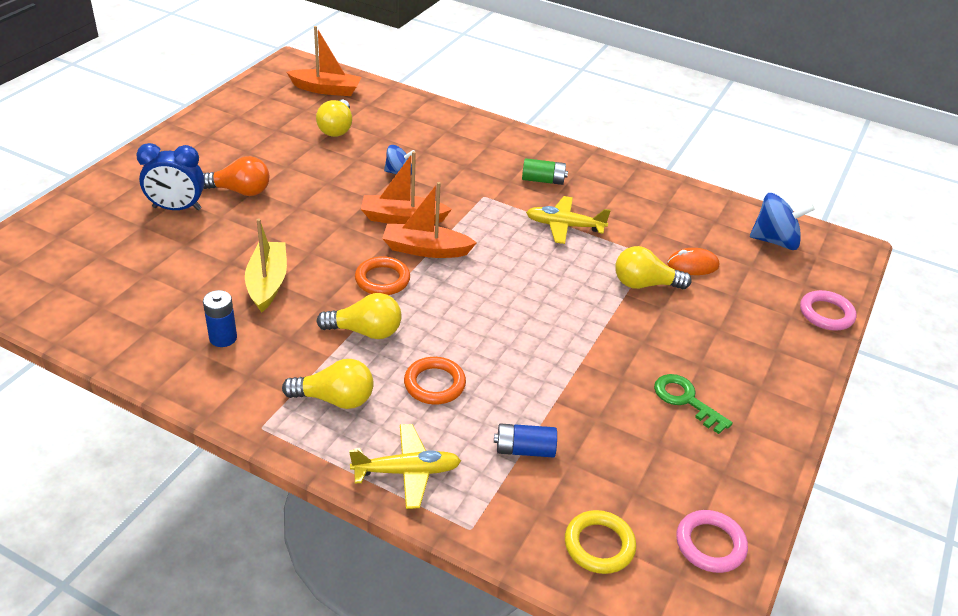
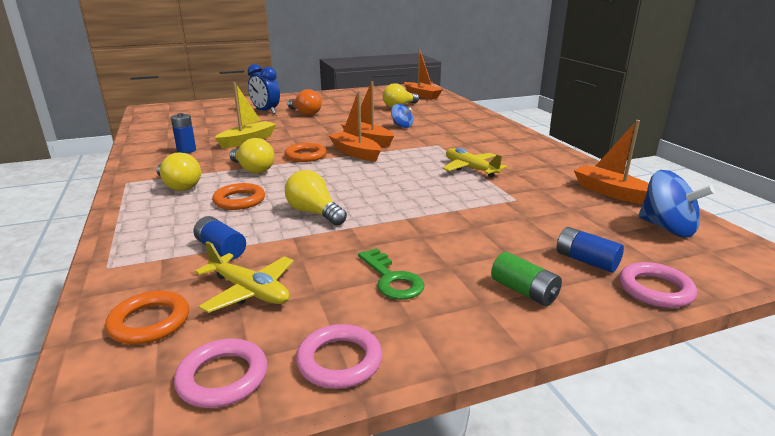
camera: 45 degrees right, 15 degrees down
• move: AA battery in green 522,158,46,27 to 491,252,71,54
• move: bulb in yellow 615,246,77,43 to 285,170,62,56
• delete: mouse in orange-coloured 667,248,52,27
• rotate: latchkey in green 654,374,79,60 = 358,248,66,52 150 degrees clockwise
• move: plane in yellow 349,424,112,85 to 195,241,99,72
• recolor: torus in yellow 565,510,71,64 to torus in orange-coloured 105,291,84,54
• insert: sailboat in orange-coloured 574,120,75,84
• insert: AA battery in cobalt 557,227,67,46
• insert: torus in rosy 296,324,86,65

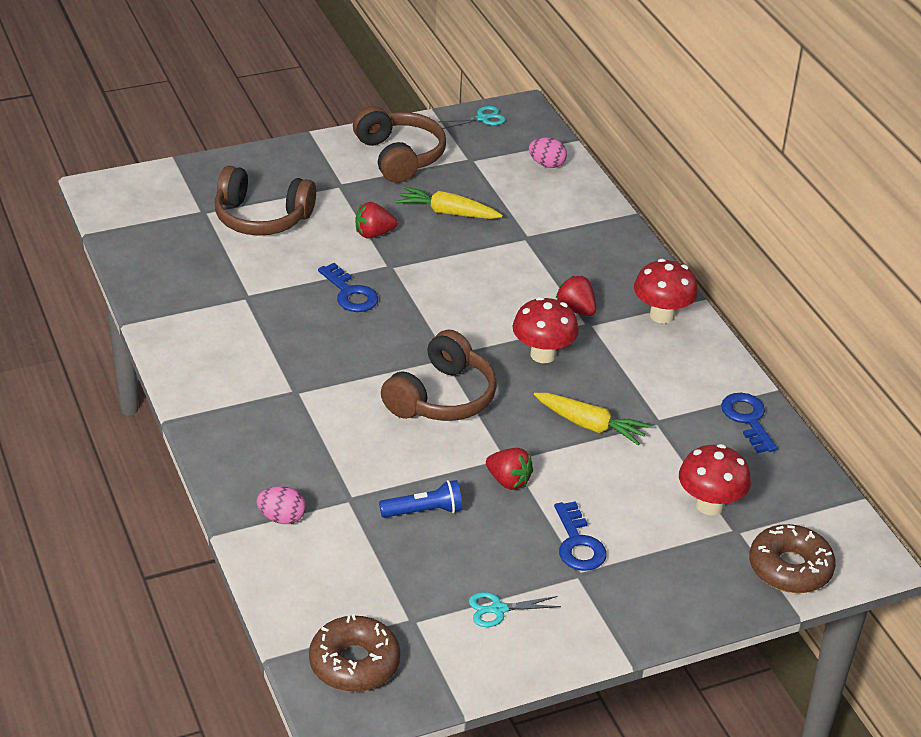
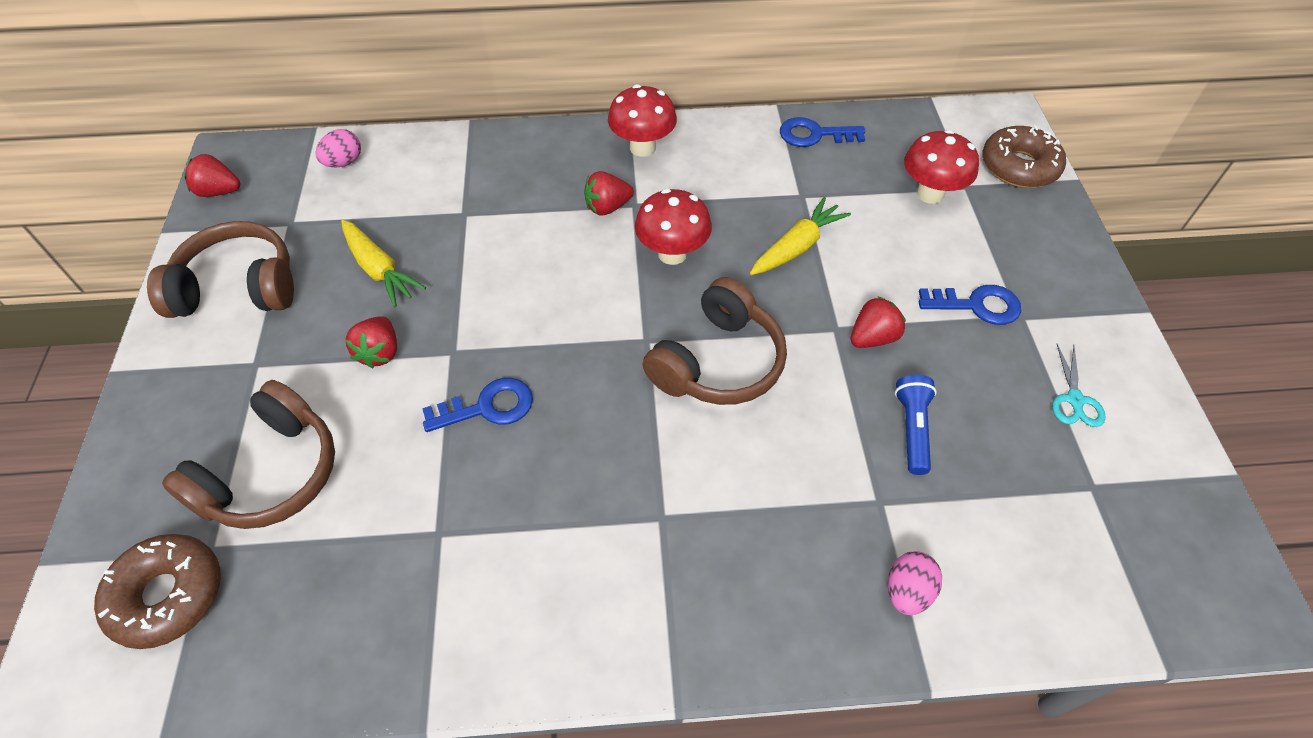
camera: 70 degrees left, 15 degrees up
• replace: pair of scissors in turquoise 439,106,67,23 to berry in crimson 184,154,56,43
• rotate: root vegetable in yellow 396,186,107,33 = 341,220,85,87 75 degrees counterclockwise
• rotate: over-ear headphones in dark brown 381,330,116,91 = 642,277,145,128 75 degrees clockwise
• move: donut in dark brown 309,614,91,78 to 94,534,127,115

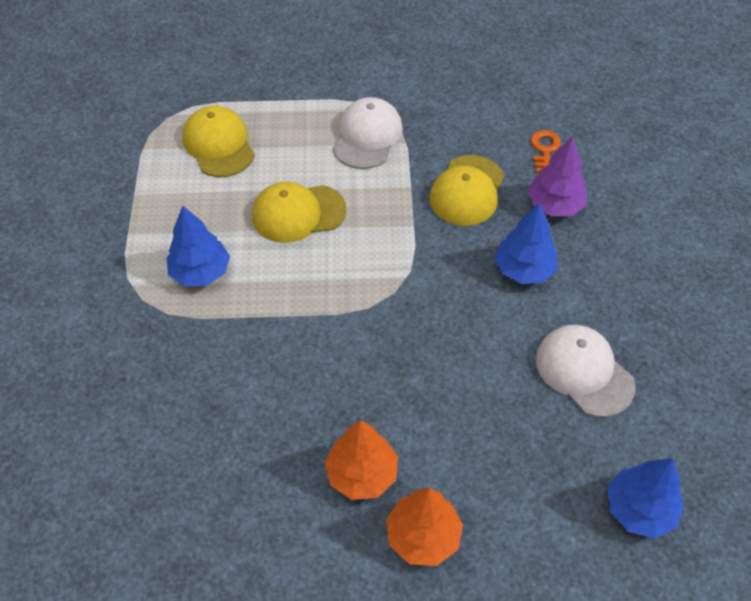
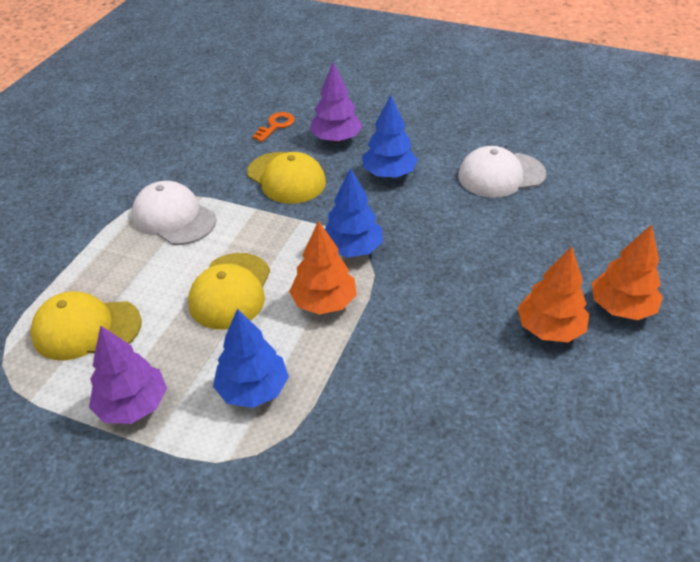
camera: 65 degrees left, 10 degrees down
• rotate: latchkey in orange-coloured 531,130,30,43 = 252,112,43,30 90 degrees clockwise
• move: toy tree in cobalt 607,458,77,81 to 325,168,58,90
• insert: toy tree in orange-coloured 289,220,68,95
• insert: toy tree in royal purple 89,325,78,99

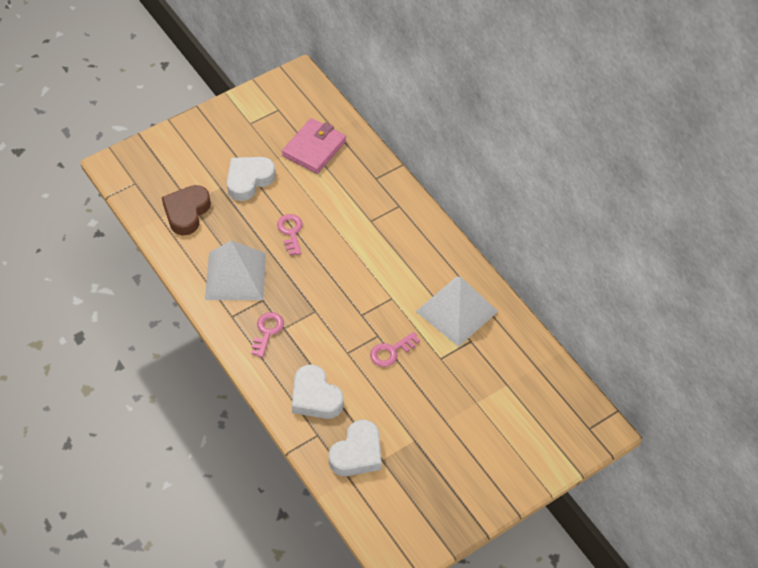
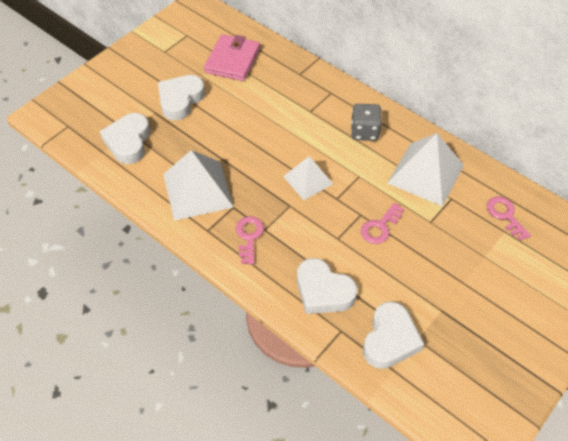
camera: 15 degrees left, 0 degrees up
• recolor: heart shape in dark brown 162,185,49,50 to heart shape in pure white 100,113,50,51
• move: latchkey in rosy 277,214,26,41 to 487,196,44,45
• insert: dice in gray 351,104,31,37
• insert: pyramid in pure white 283,156,50,44

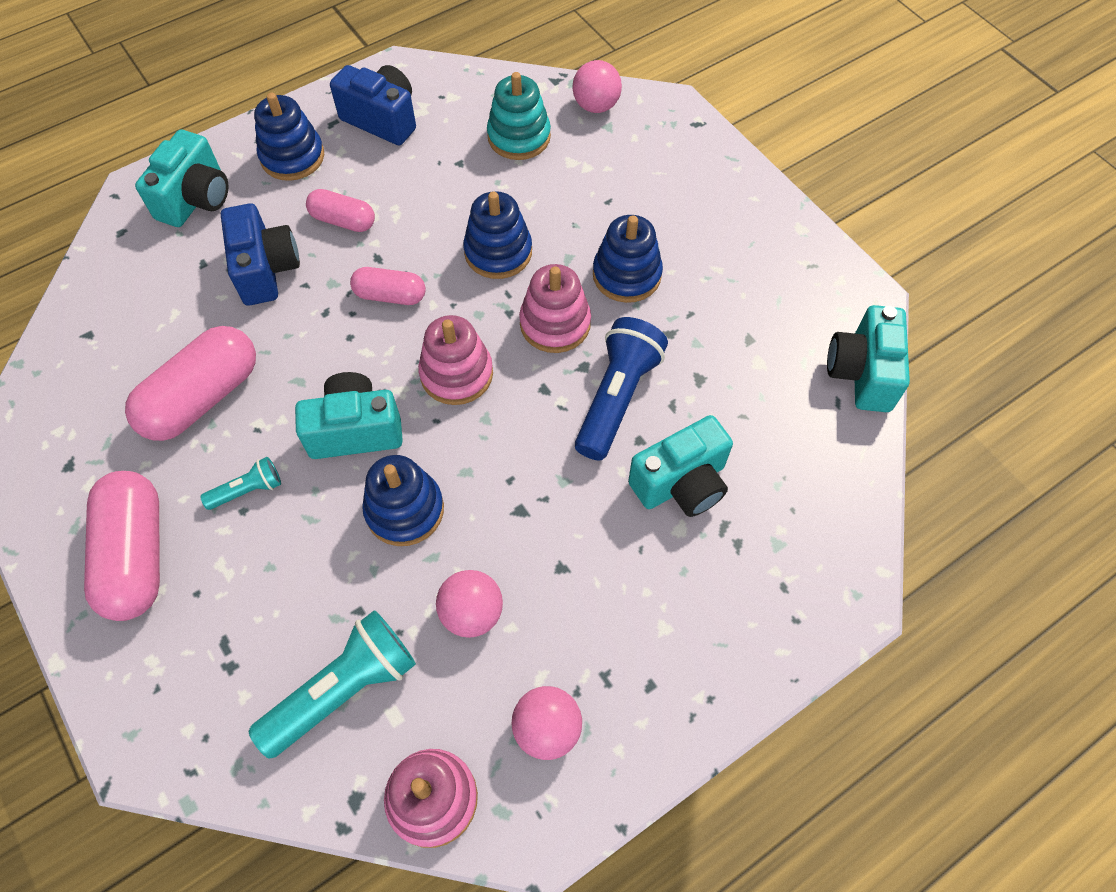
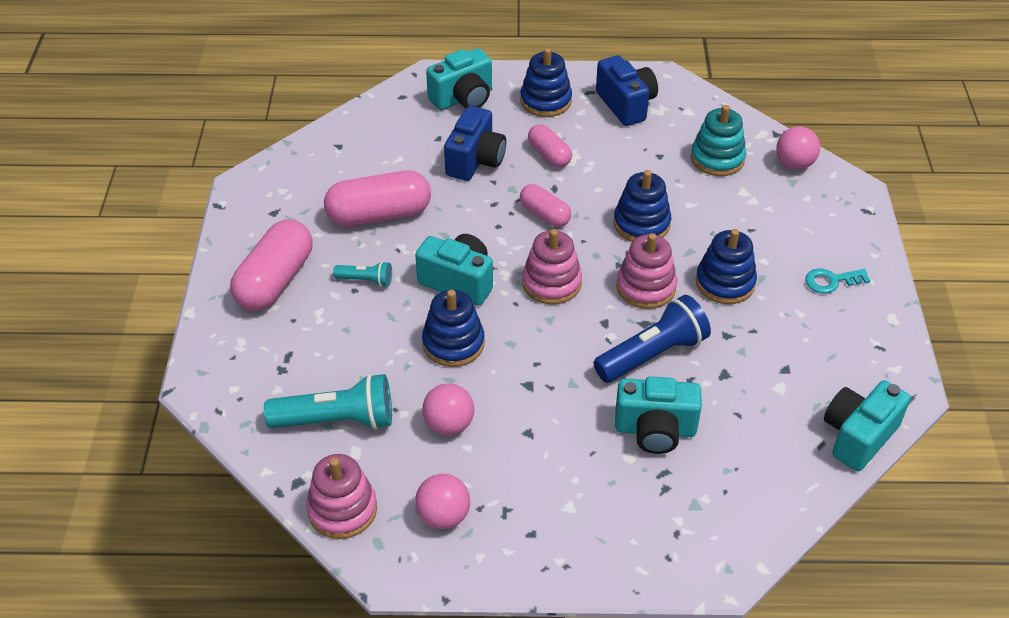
camera: 35 degrees right, 15 degrees down
• insert: latchkey in turquoise 805,268,66,26

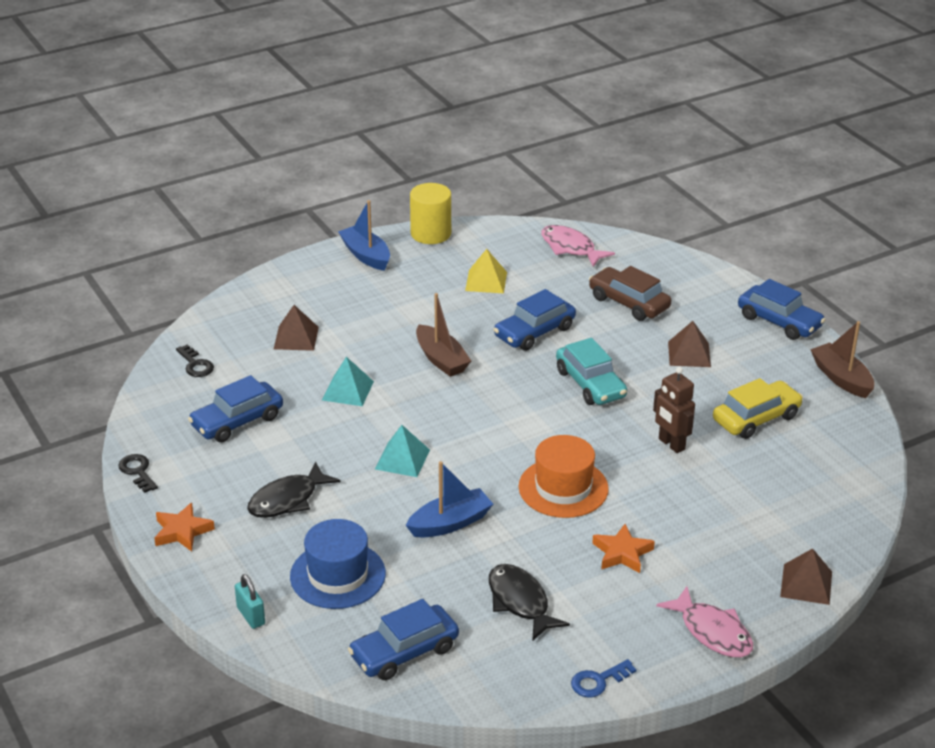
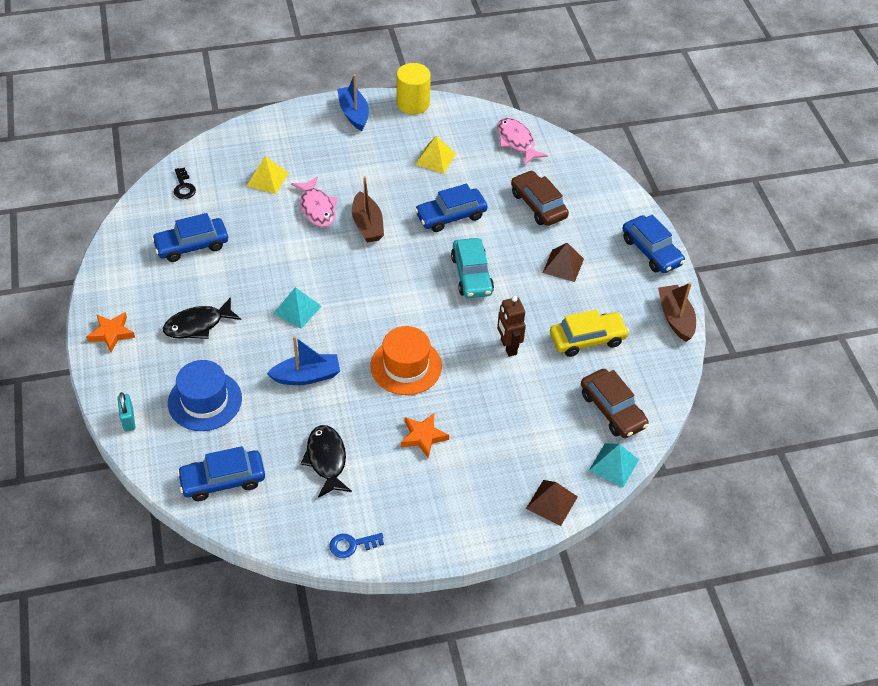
camera: 15 degrees right, 15 degrees up
• recolor: pyramid in dark brown 274,305,45,46 to pyramid in yellow 247,156,42,38
• move: pyramid in turquoise 322,357,52,49 to 589,443,50,44
• delete: latchkey in black 118,454,40,39
• move: toy fish in rosy 656,586,97,72 to 291,176,47,51
• insert: car in dark brown 581,369,68,69

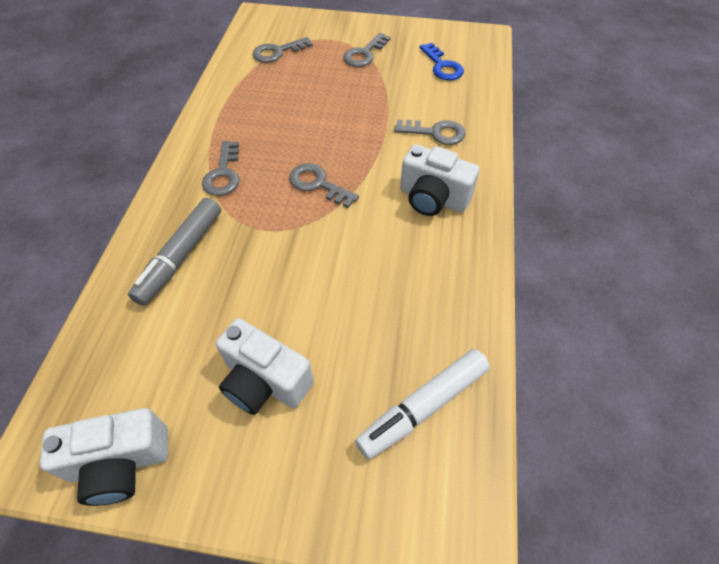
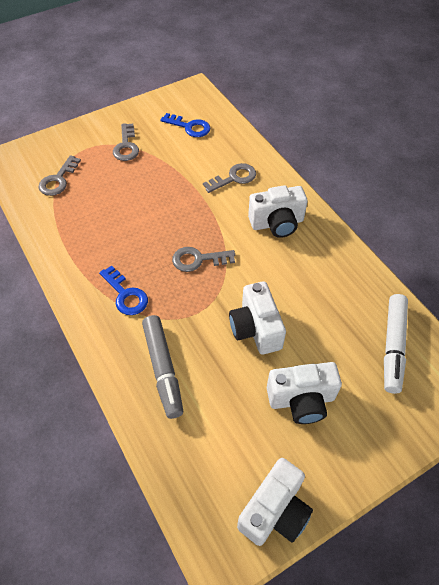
camera: 40 degrees left, 0 degrees up
• recolor: latchkey in gray 202,141,38,55 to latchkey in cobalt 99,265,49,50
• insert: camera in pure white 229,281,57,74

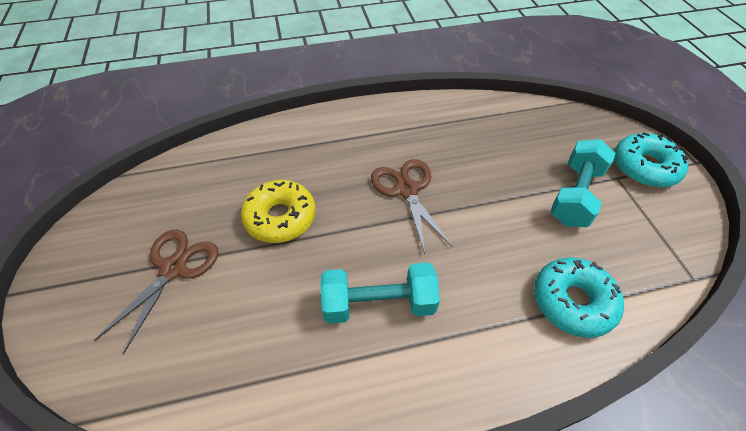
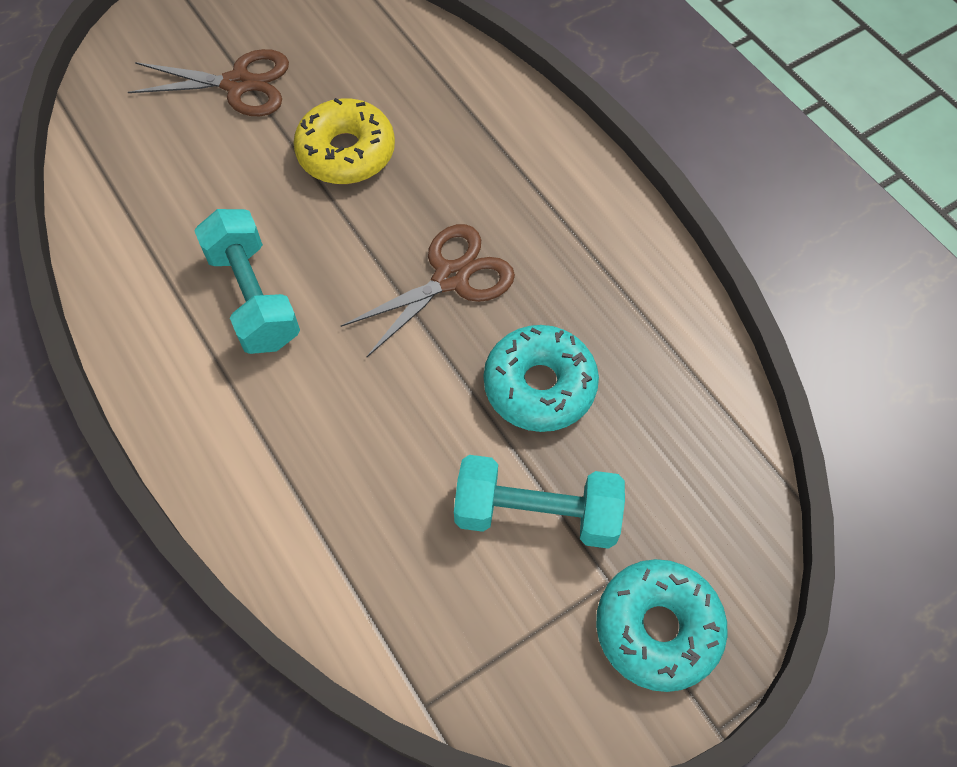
camera: 70 degrees right, 10 degrees up
• move: donut in turquoise 534,257,90,81 to 484,325,115,107

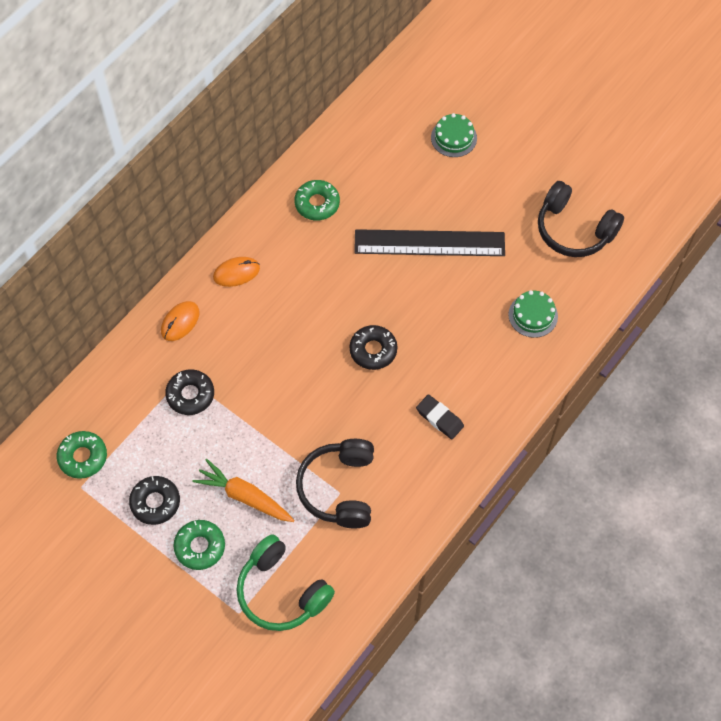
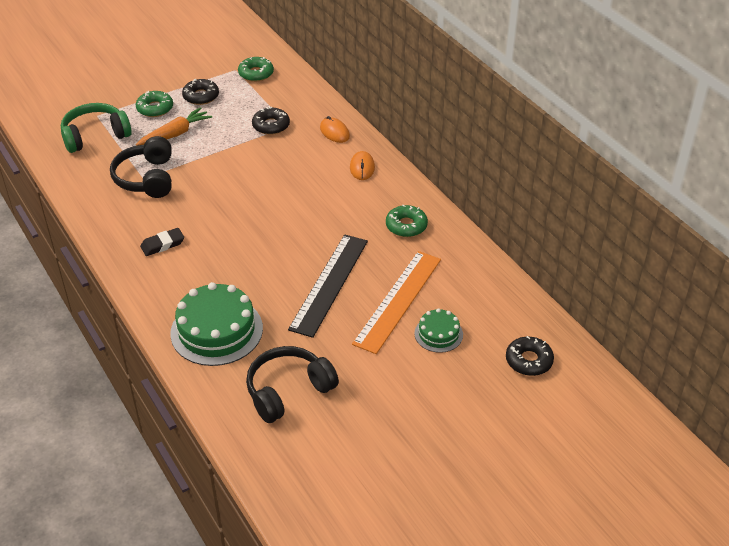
camera: 110 degrees right, 20 degrees down
• resize: layer cake in green 508,290,50,48 = 170,282,93,84 x1.90
• move: donut in black 349,325,48,45 to 506,336,48,40
• rotate: over-ear headphones in black 296,439,78,89 = 110,136,62,62 120 degrees counterclockwise
• insert: measuring stick in orange-coloured 352,251,89,103

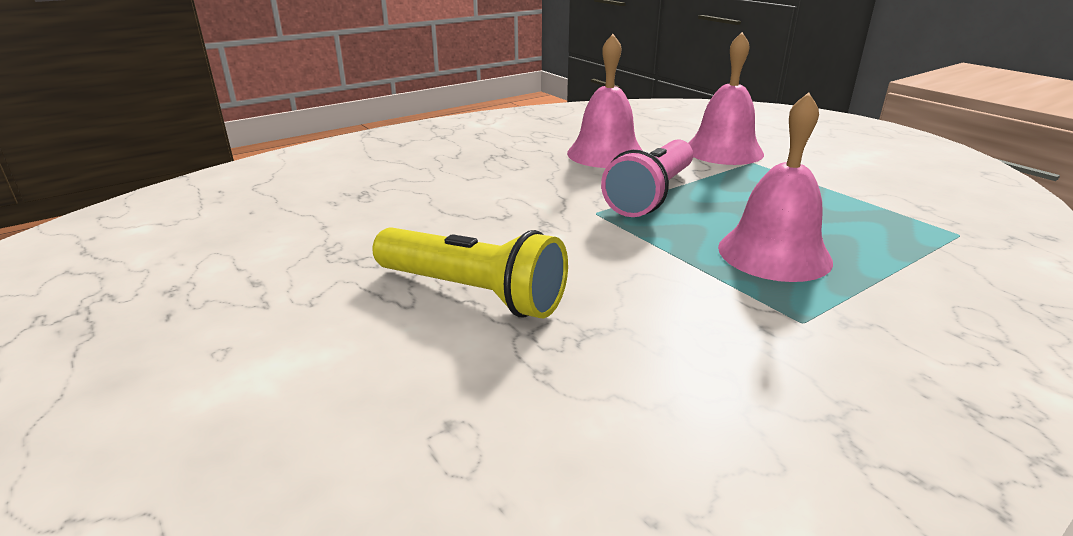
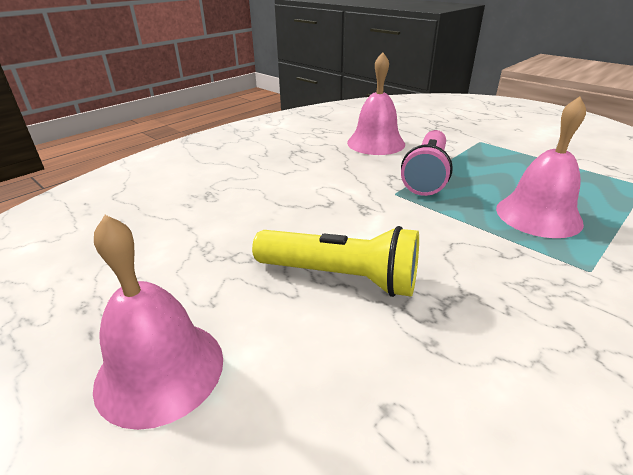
camera: 10 degrees left, 5 degrees up
• move: school bell in rosy 688,32,76,133 to 93,215,130,215

